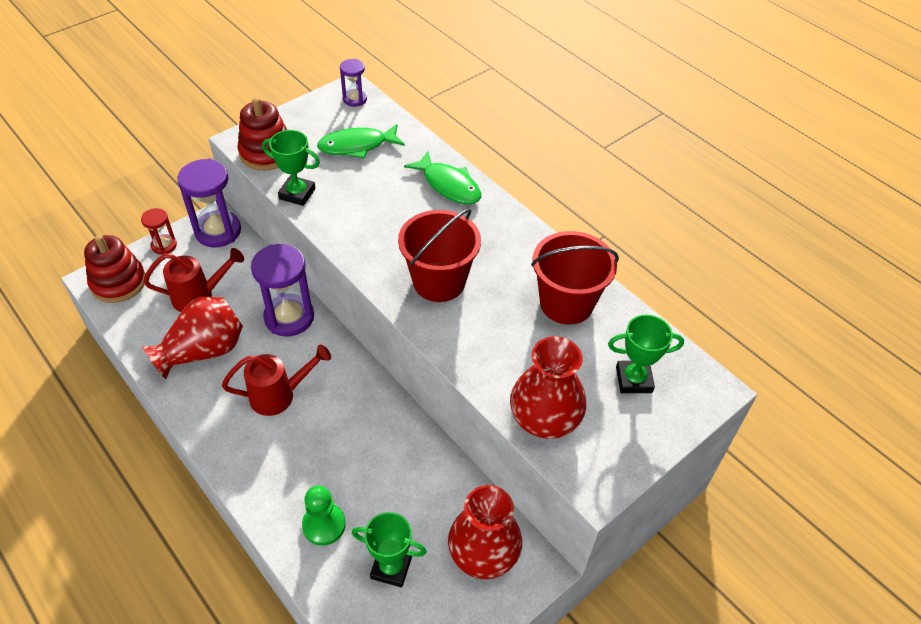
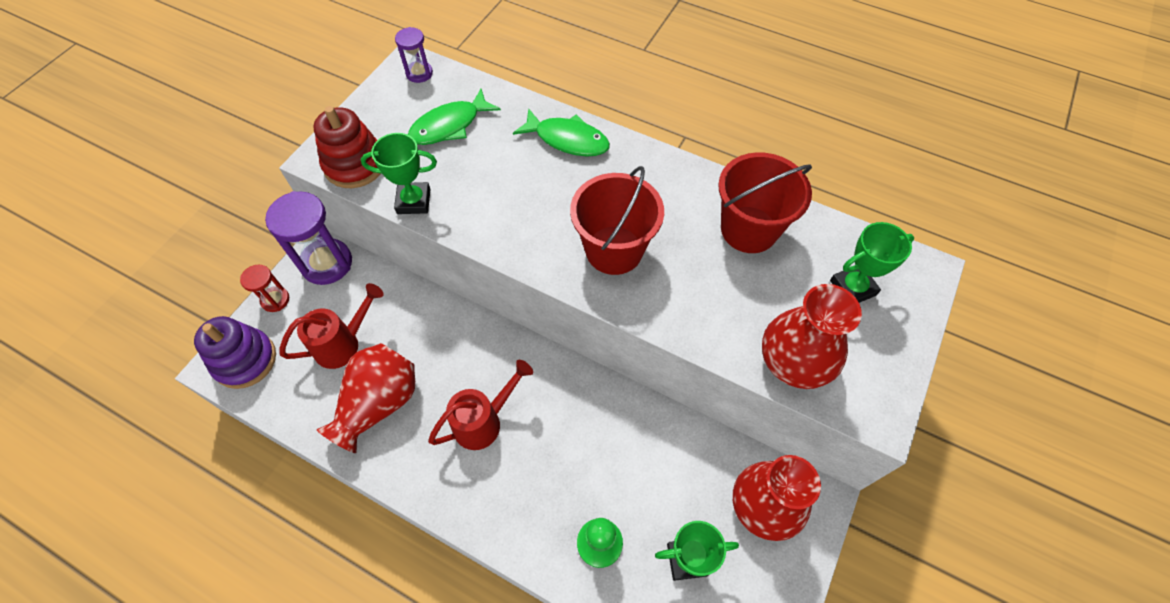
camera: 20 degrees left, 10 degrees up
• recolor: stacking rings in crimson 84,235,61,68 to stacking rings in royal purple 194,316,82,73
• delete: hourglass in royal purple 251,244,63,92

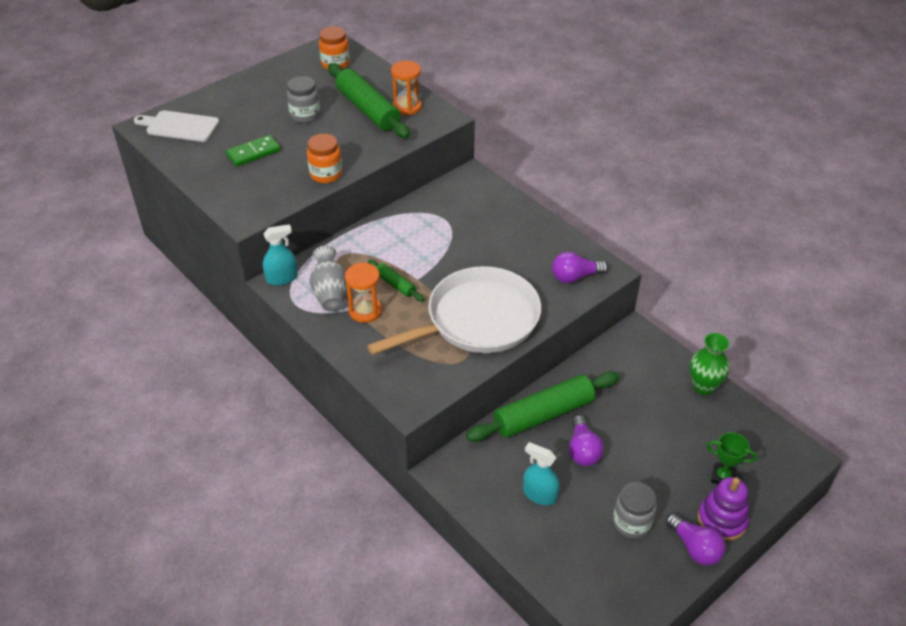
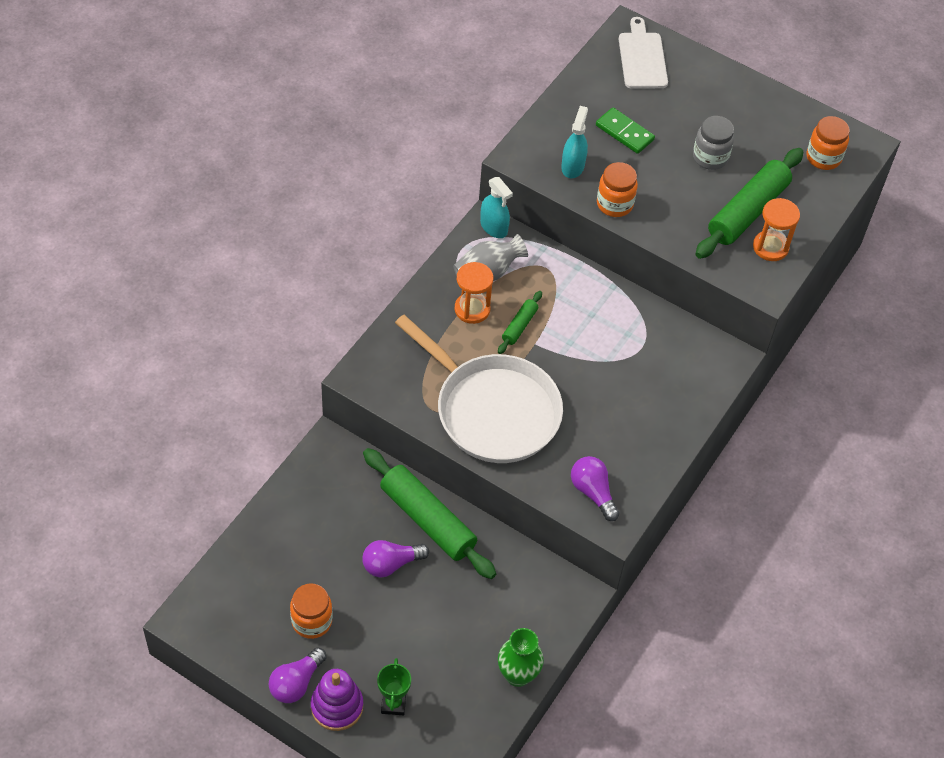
camera: 70 degrees right, 10 degrees up
• move: spray bottle in turquoise 523,442,36,63 to 561,106,27,72
• recolor: jam jar in gray 613,482,44,56 to jam jar in orange-coloured 290,583,43,56

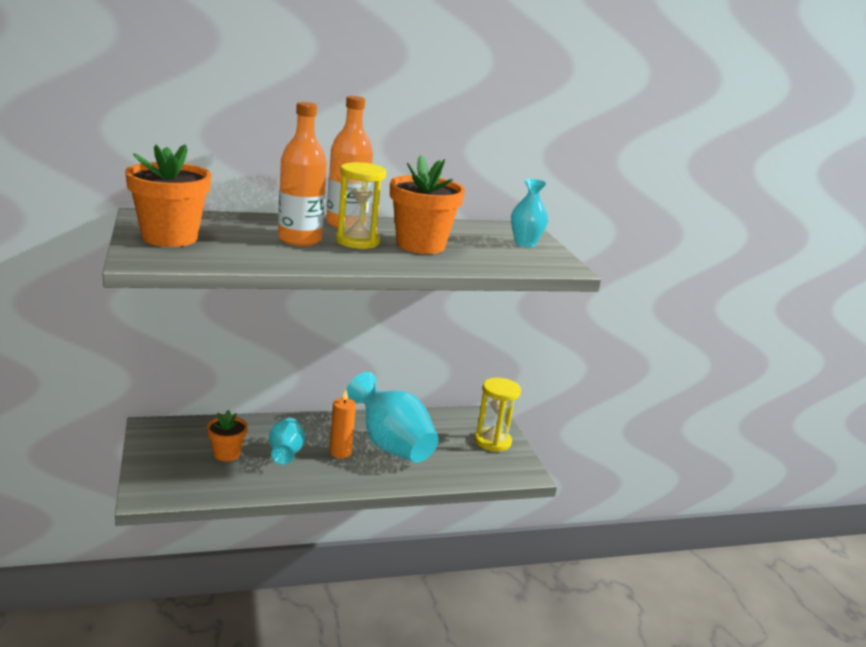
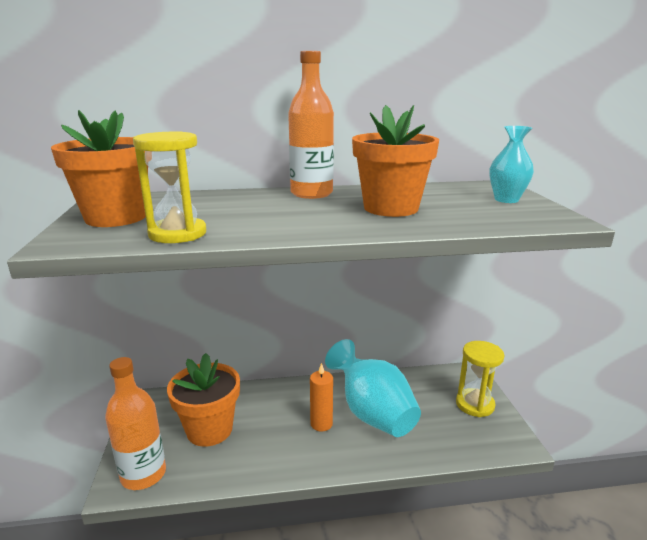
camera: 10 degrees right, 0 degrees up
• move: bottle in orange-coloured 278,102,49,144 to 105,357,61,133
• move: hourglass in yellow 336,162,50,87 to 133,131,73,112
• resize: flower pot in orange-coloured 207,410,41,51 = 167,353,73,94 x1.77
• delete: tall vase in turquoise 269,418,36,47

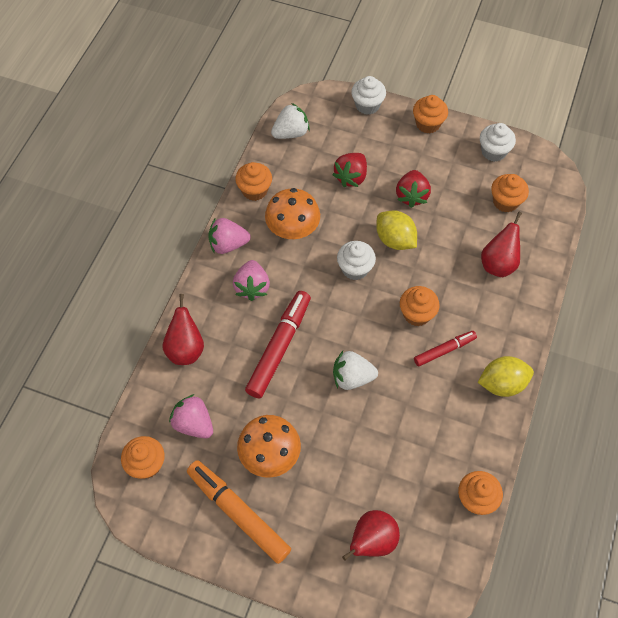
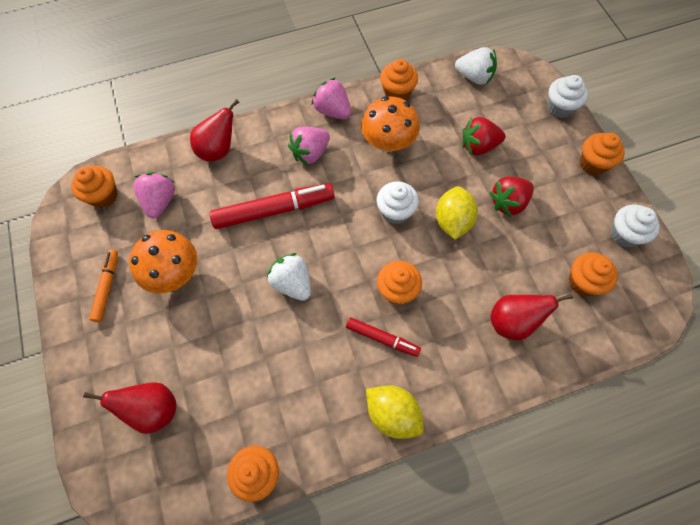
camera: 50 degrees right, 5 degrees up
• resize: marker in orange-coloured 187,460,104,104 = 89,250,29,72 x0.57

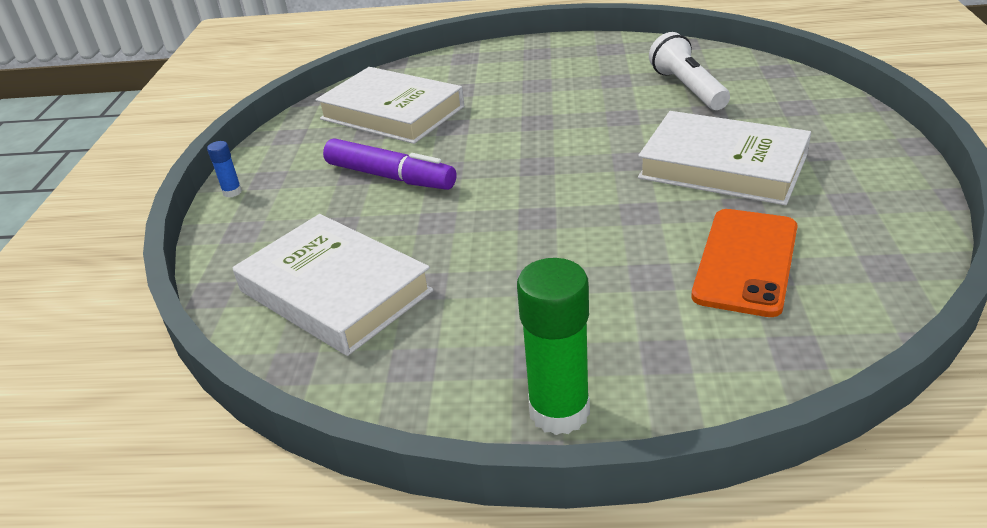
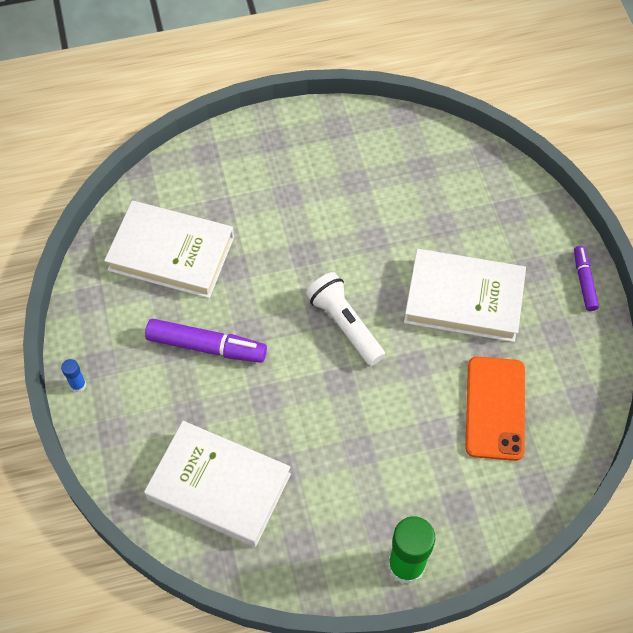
camera: 20 degrees left, 25 degrees up
• move: flashlight in pure white 649,32,81,78 to 306,272,79,94
• insert: marker in royal purple 574,246,25,65

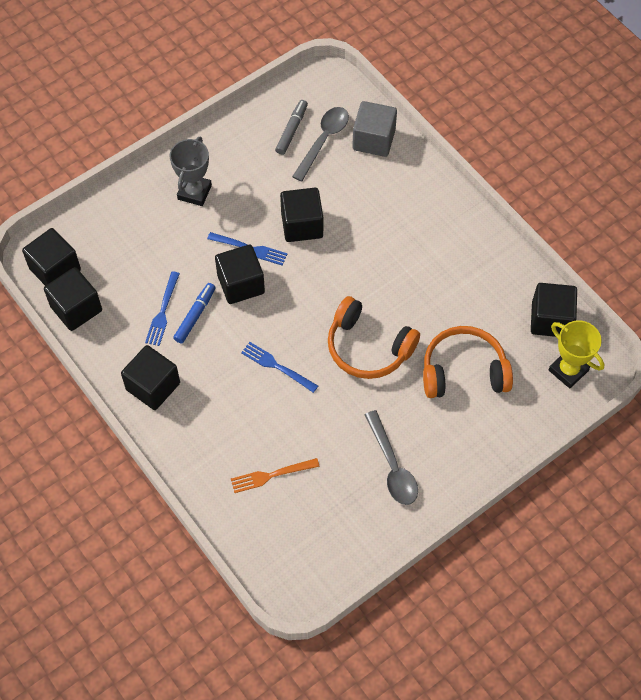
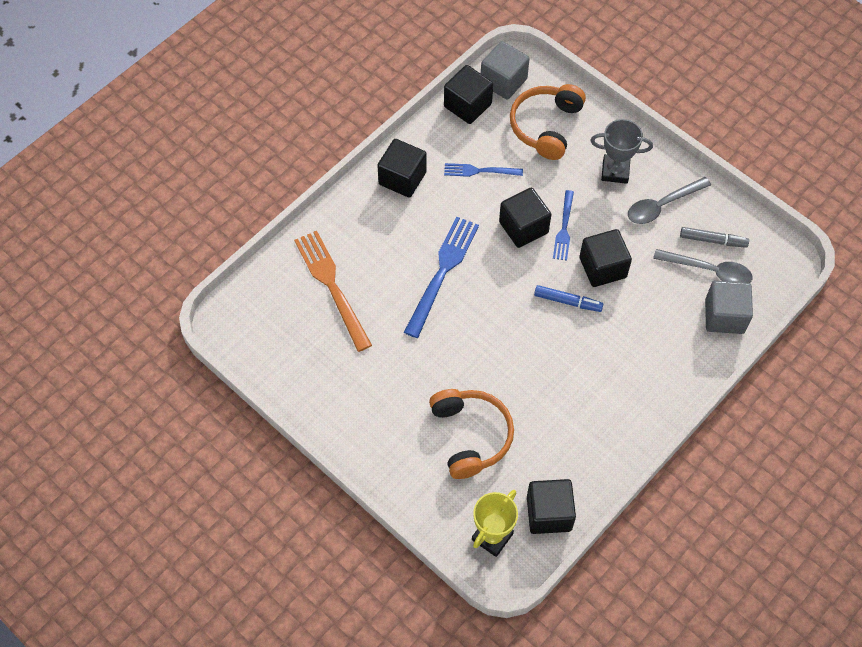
camera: 80 degrees right, 0 degrees up
• recolor: solid cube in black 22,228,59,58 to solid cube in gray 481,41,49,59
• move: marker in cobalt 173,283,43,61 to 534,285,69,27
• move: over-ear headphones in orange-coloured 328,296,92,83 to 510,84,76,76
• resize: fork in cobalt 241,342,77,51 = 404,216,75,122 x1.75
• move: tablespoon in gray 365,410,53,95 to 628,177,83,47
• resize: fork in orange-coloured 231,458,89,35 = 294,231,78,121 x1.75

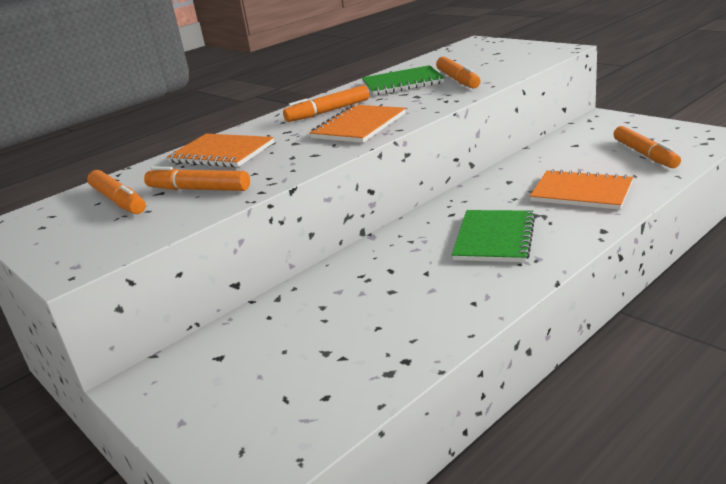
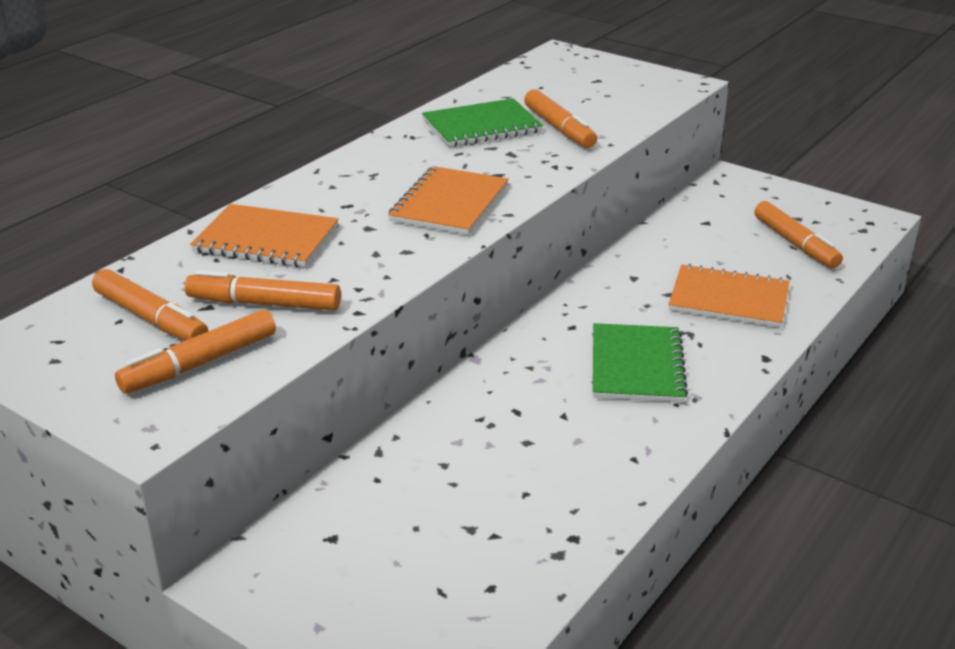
camera: 15 degrees left, 5 degrees up
• move: marker in orange-coloured 283,85,87,37 to 115,309,161,85

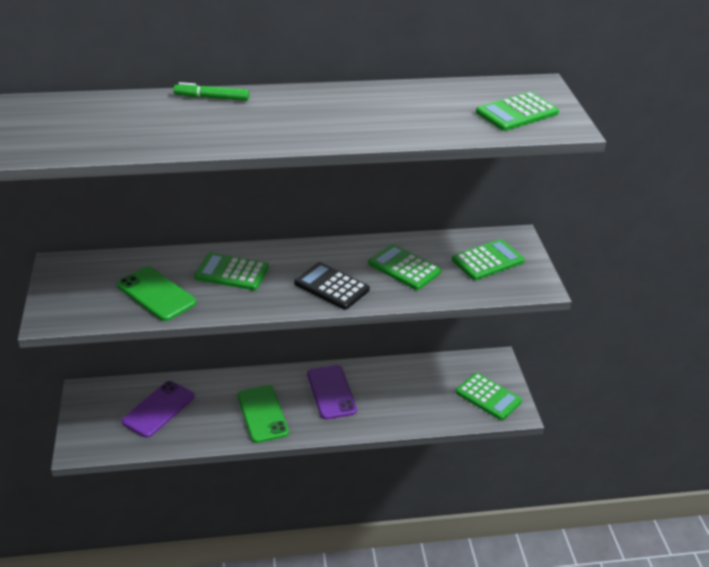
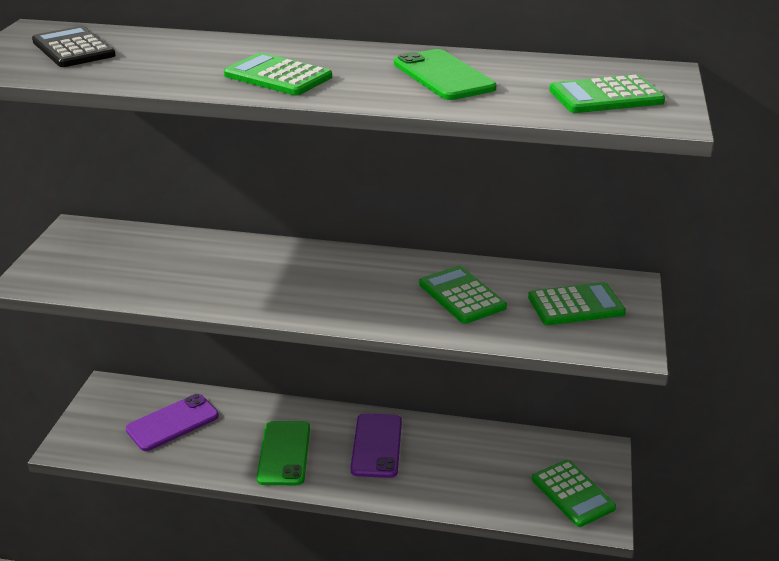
camera: 20 degrees right, 5 degrees down
• delete: marker in green 173,82,76,19
• move: adding machine in green 194,253,75,37 to 224,53,108,43
• move: adding machine in black 294,262,76,48 to 32,26,84,41
• move: mobile phone in green 117,267,79,54 to 394,49,103,51

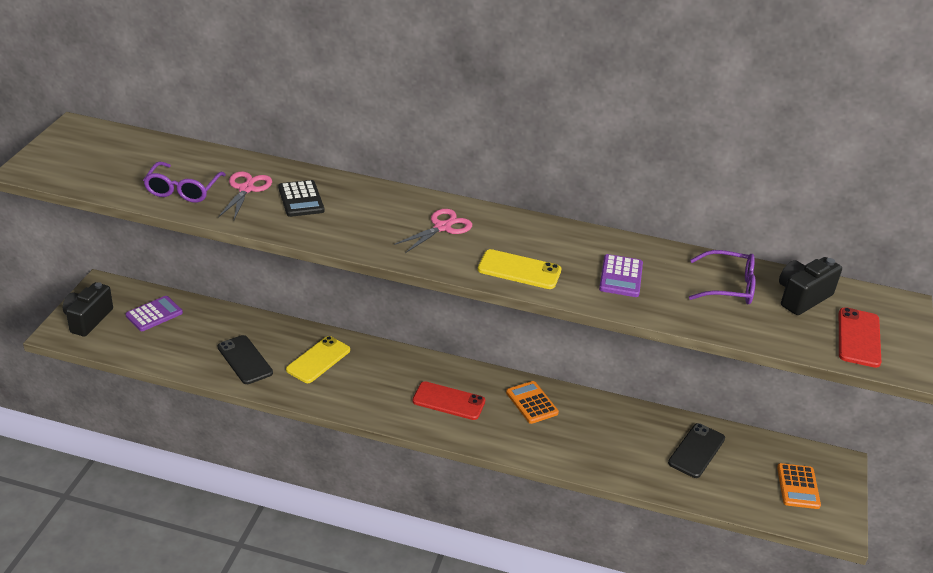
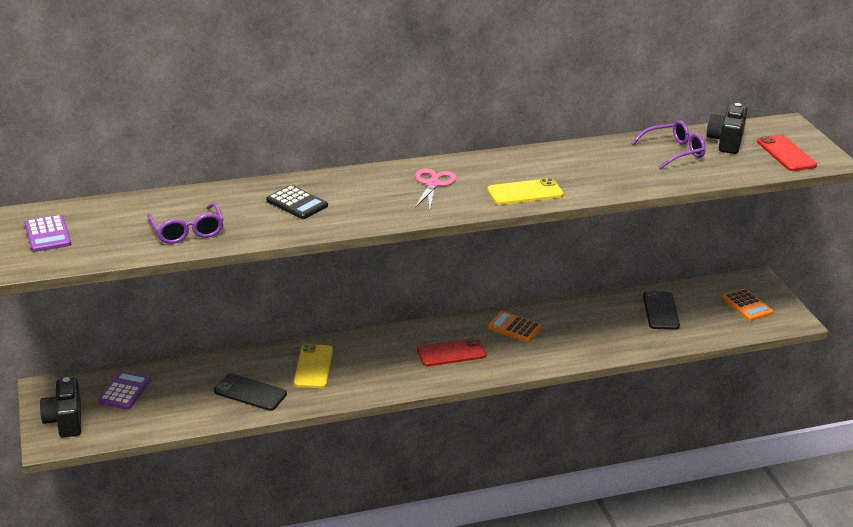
camera: 30 degrees left, 5 degrees down
• delete: pair of scissors in rosy 218,171,54,49
• move: adding machine in royal purple 599,254,44,43 to 25,215,46,37

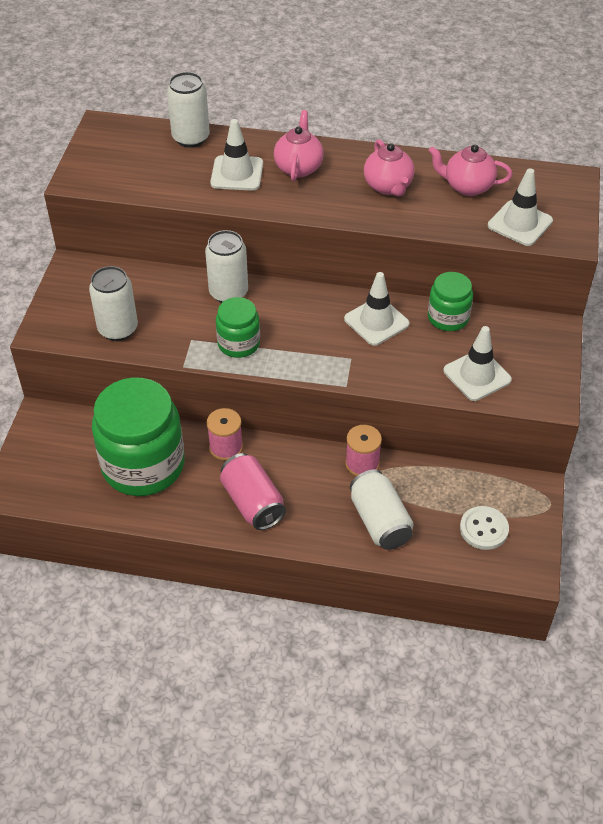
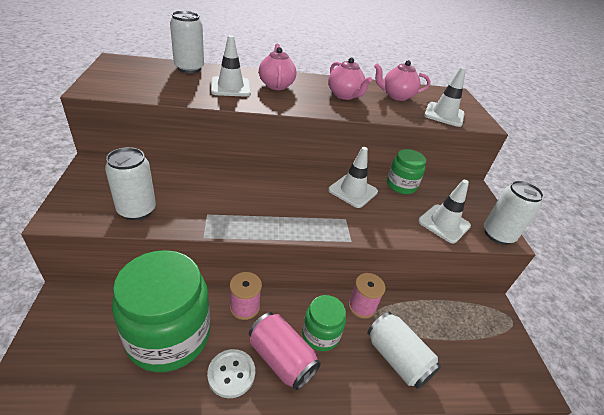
camera: 20 degrees left, 10 degrees down
• move: can in pure white 205,230,43,73 to 484,181,60,64
• move: jam jar in green 216,297,44,61 to 302,295,44,56
• move: button in pure white 460,506,49,44 to 207,349,48,49

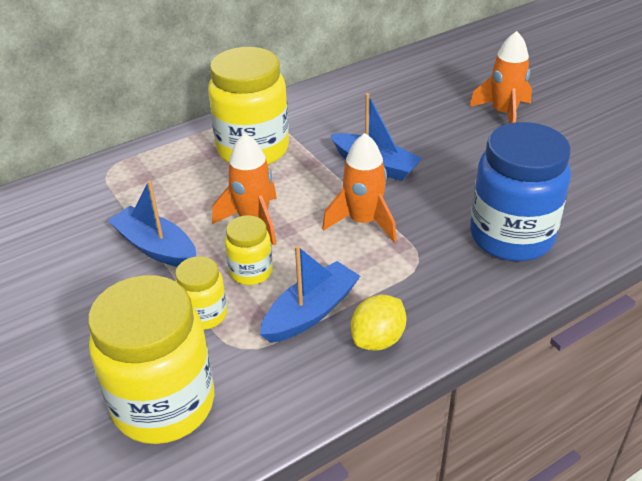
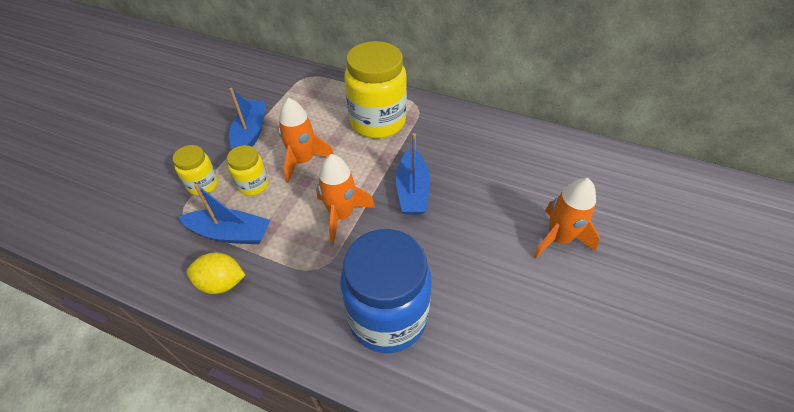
camera: 55 degrees right, 10 degrees up
• delete: jam jar in yellow 88,275,126,169

